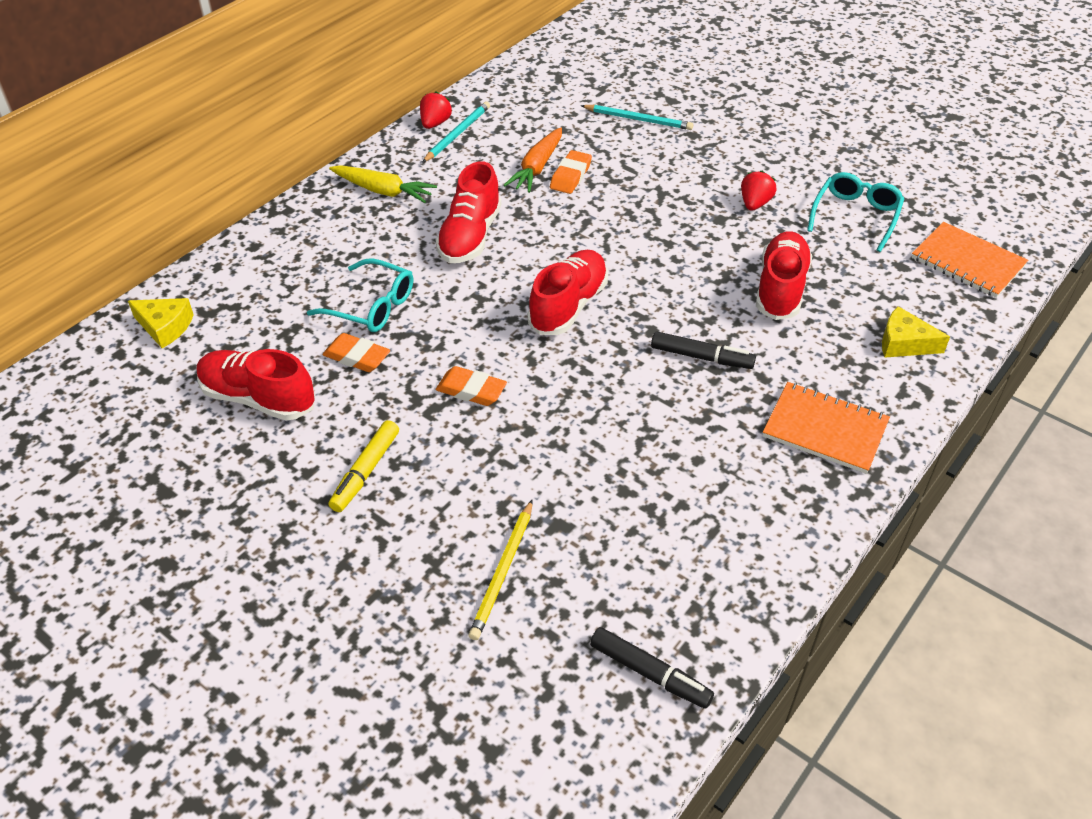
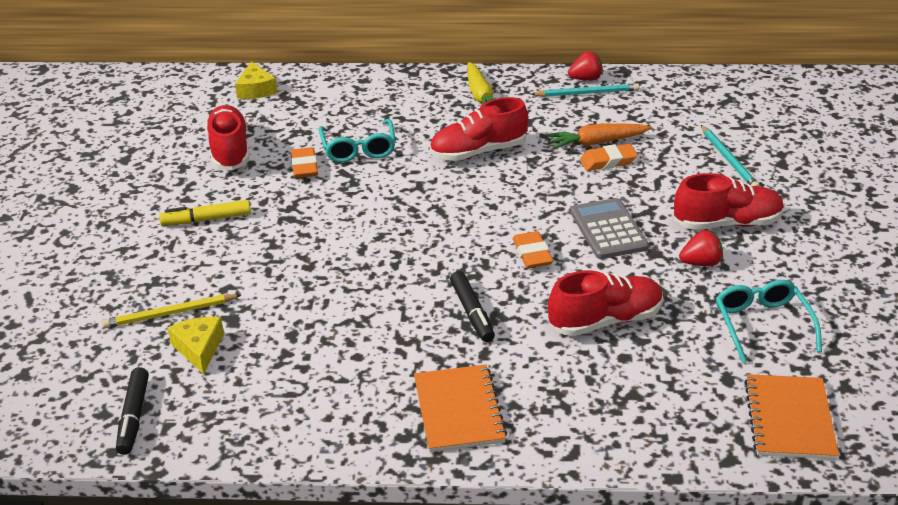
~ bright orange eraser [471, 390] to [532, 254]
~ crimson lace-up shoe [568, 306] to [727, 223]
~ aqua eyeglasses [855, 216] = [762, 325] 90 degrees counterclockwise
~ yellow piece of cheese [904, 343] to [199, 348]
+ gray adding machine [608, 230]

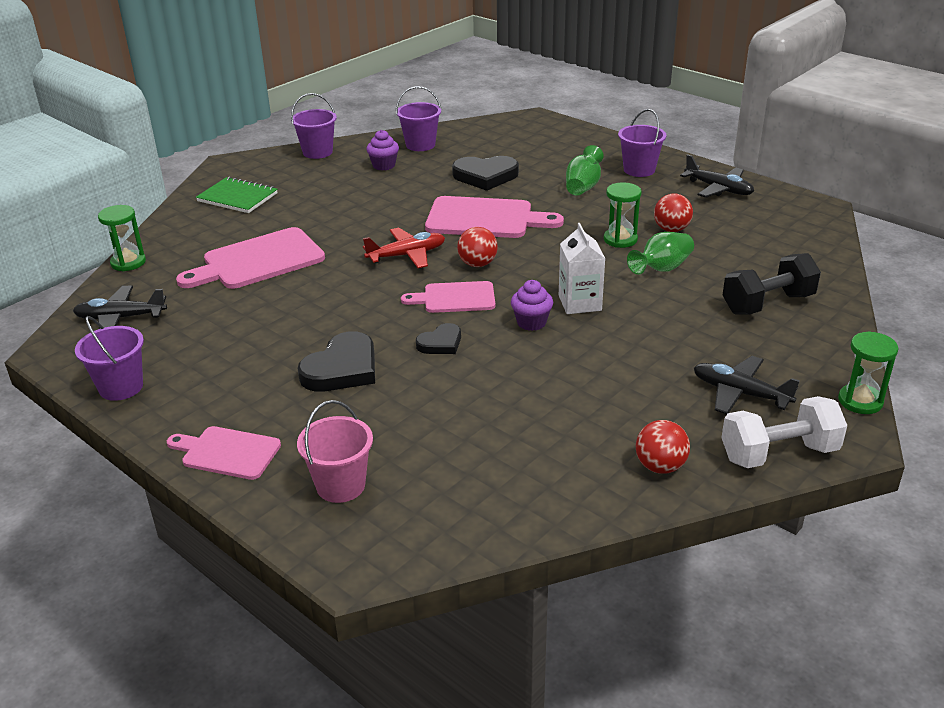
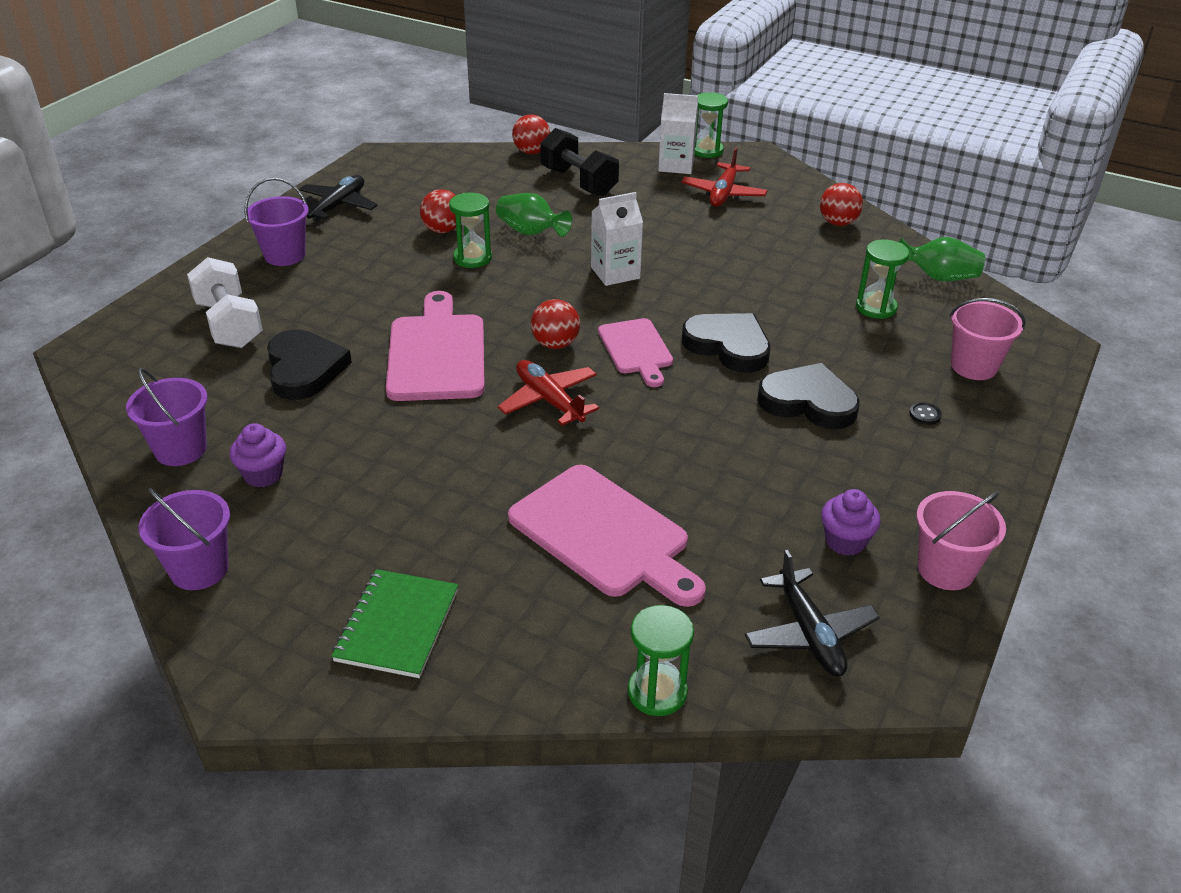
~ royal purple pail [121, 387] to rose-pink pail [945, 569]
- rose-pink chopping board [227, 453]
~ jet-black love heart [440, 343] = [728, 346] x1.72
~ royal purple fairy cake [531, 322] to [845, 541]
~ emerald vase [583, 187] to [938, 277]
~ jet-black plane [740, 393] to crimson plane [723, 194]
~ pure white free weight [778, 453] to [229, 324]
+ crimson play ball [531, 152]
+ pure white juice carton [676, 165]
+ emerald hourglass [876, 307]
+ jet-black shirt button [925, 414]

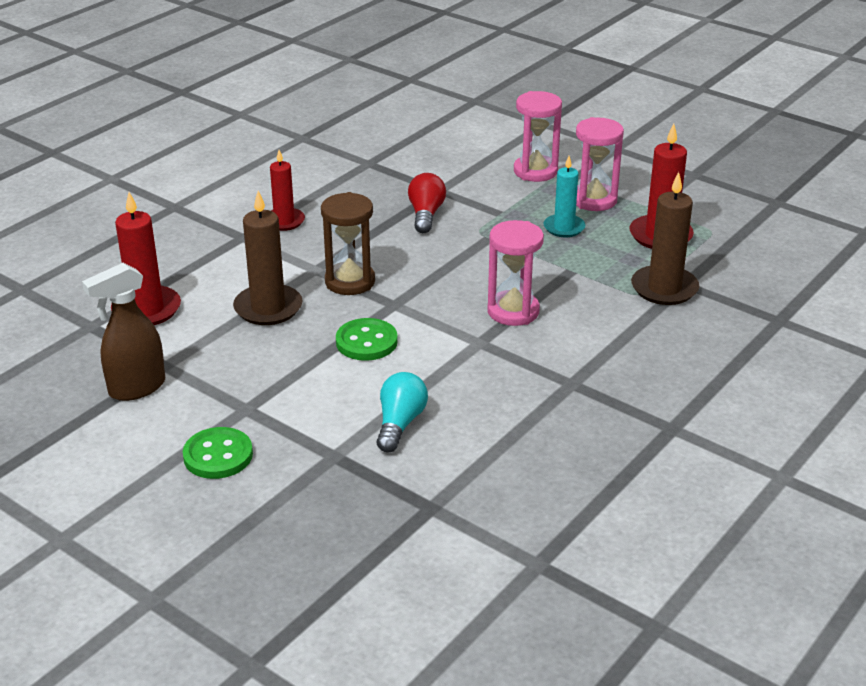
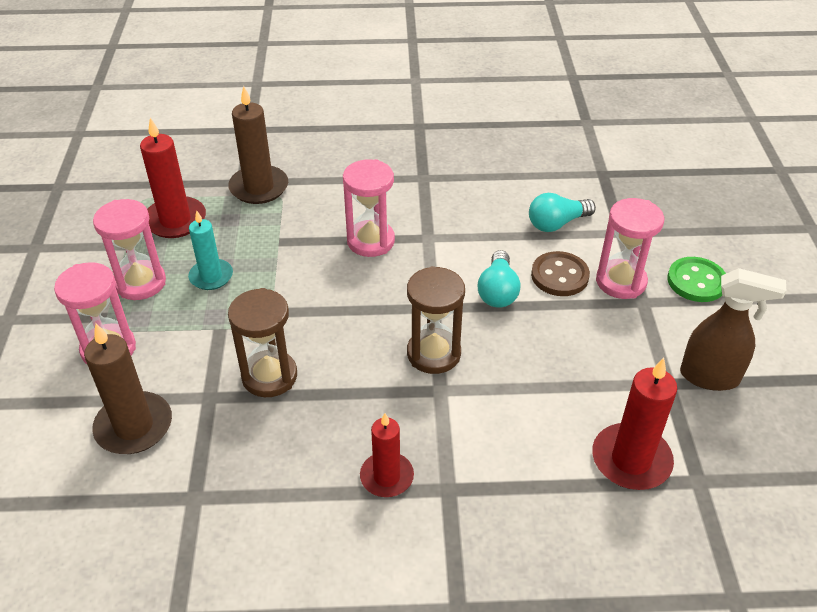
~ dark brown wax candle [268, 308] to [134, 426]
~ emerald shirt button [366, 342] to aqua lightbulb [498, 291]
~ crimson lightbulb [426, 214] to dark brown hourglass [269, 376]
+ dark brown shirt button [559, 276]
+ rose-pink hourglass [621, 282]

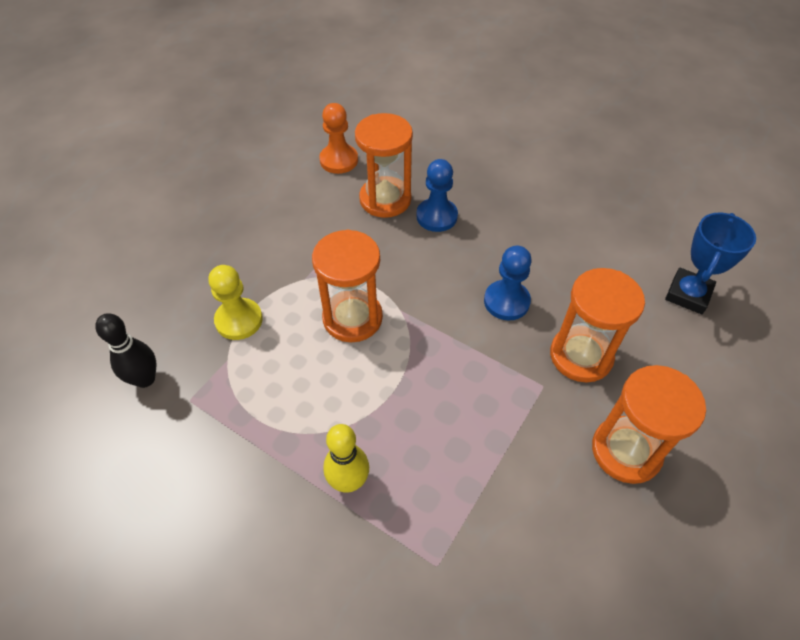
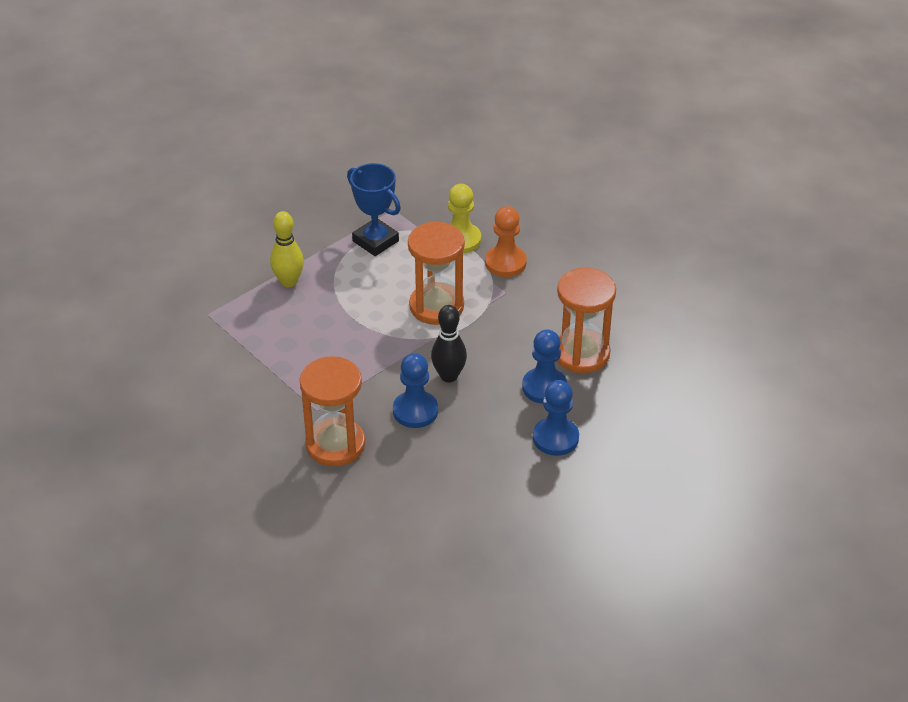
~ jet-black skittle [145, 379] to [449, 376]
~ bright orange pawn [339, 160] to [505, 263]
- bright orange hourglass [626, 451]
~ cobalt trophy [688, 294] to [375, 241]
+ cobalt pawn [555, 438]

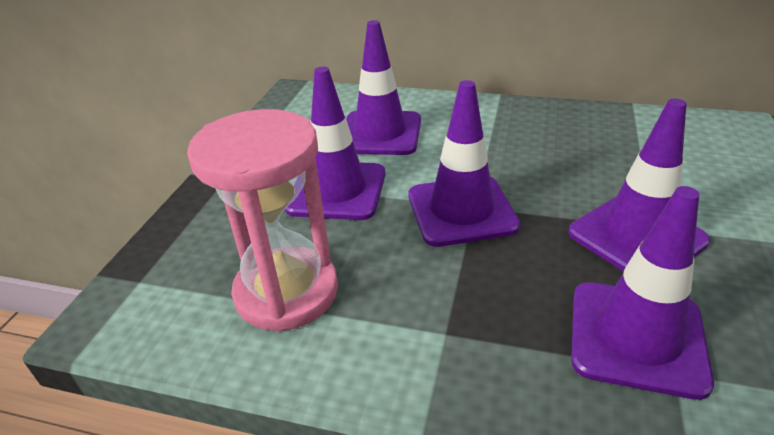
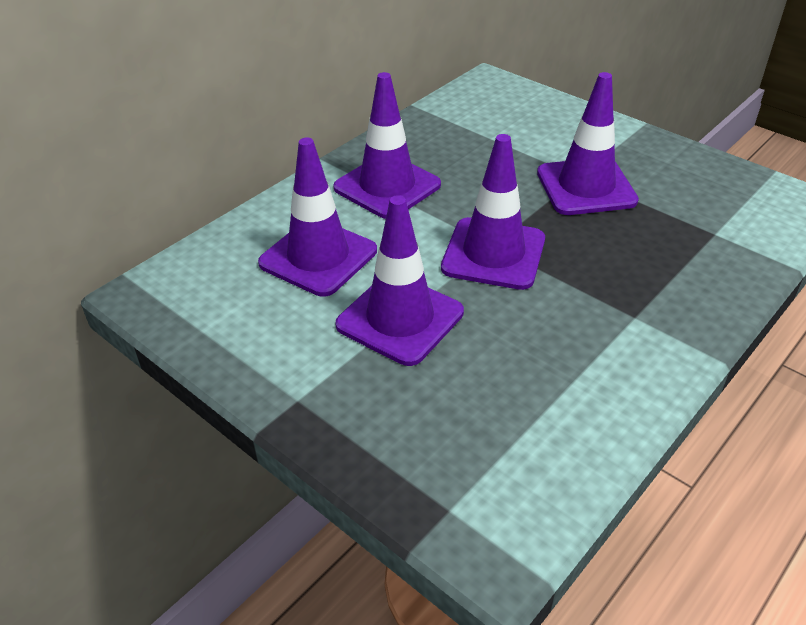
- rose-pink hourglass [286, 292]
~ royal purple traffic cone [636, 337] to [387, 186]

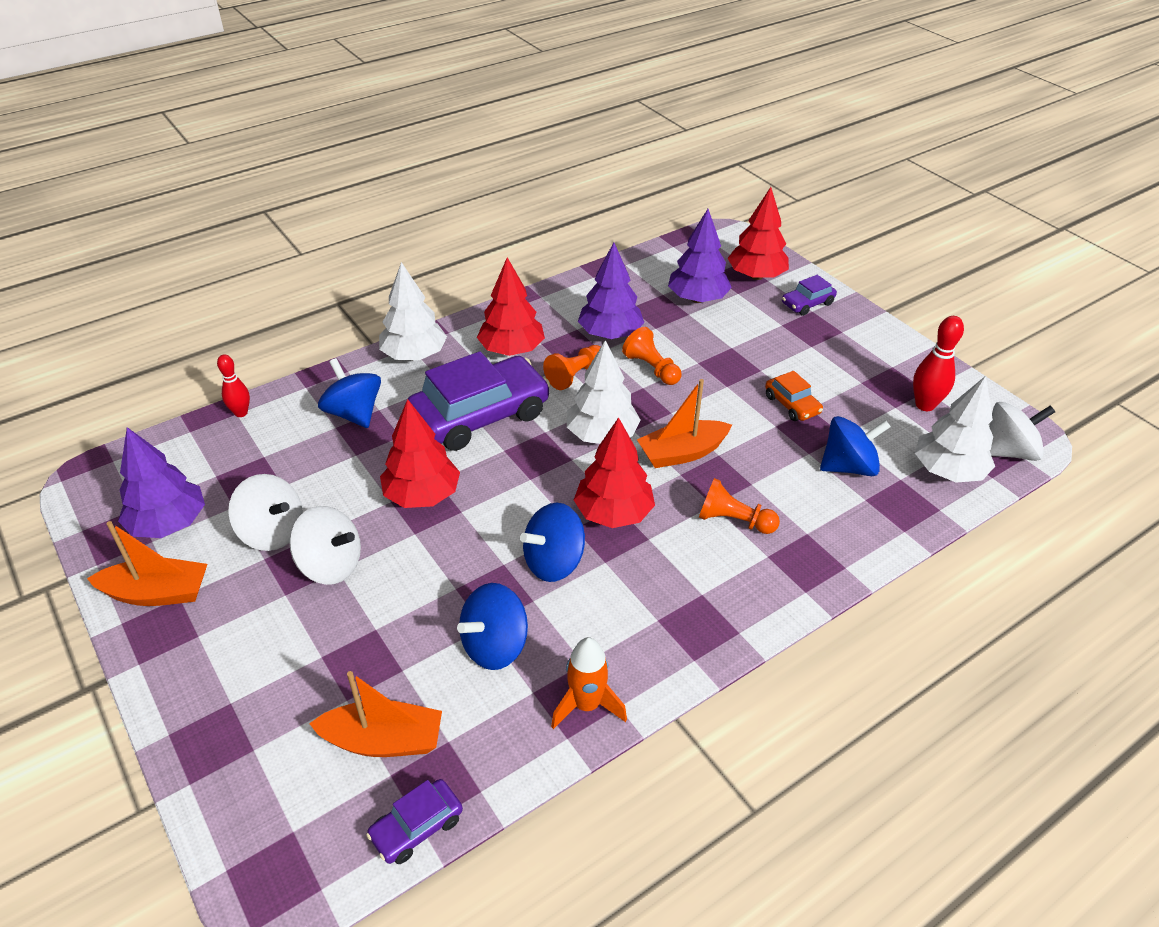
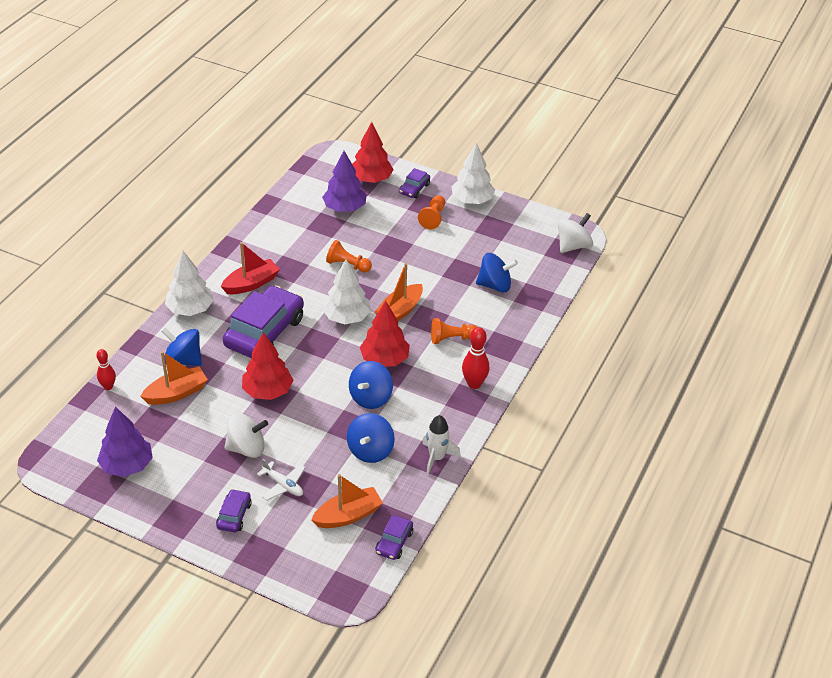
~ bright orange boat [157, 593] to [176, 393]
- pure white spinning top [272, 532]
~ crimson tree [511, 350] to crimson boat [251, 284]
~ bright orange pawn [575, 375] to [433, 218]
~ bright orange spaceship [586, 705] to pure white spaceship [437, 458]
- royal purple tree [610, 334]
- bright orange car [792, 404]
~ cobalt spinning top [848, 466] = [495, 285] 45 degrees clockwise
~ crimson skittle [925, 405] to [474, 384]
~ pure white tree [948, 471] to [472, 200]
+ royal purple car [234, 515]
+ pure white plane [283, 485]

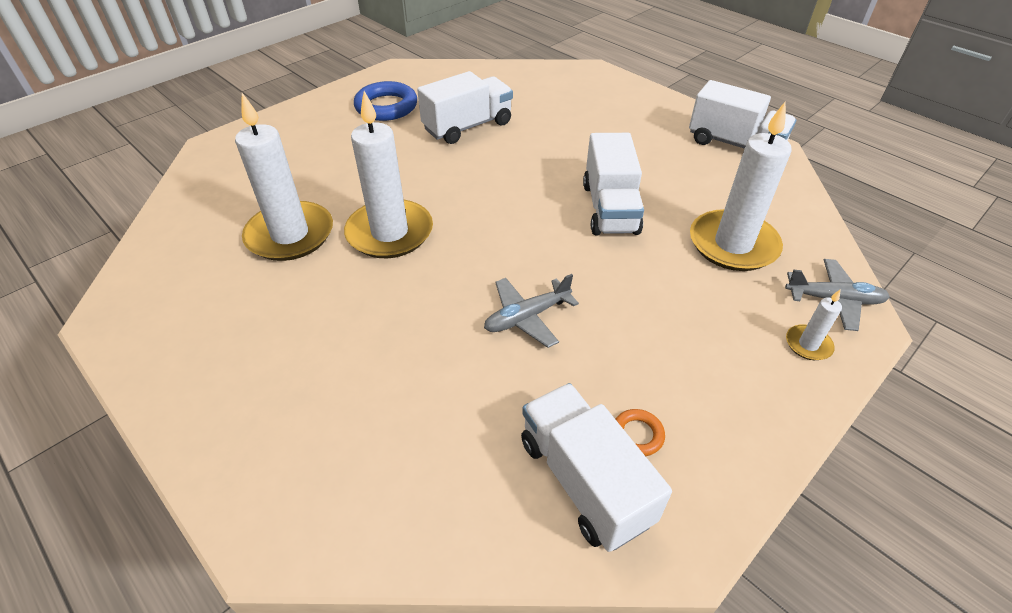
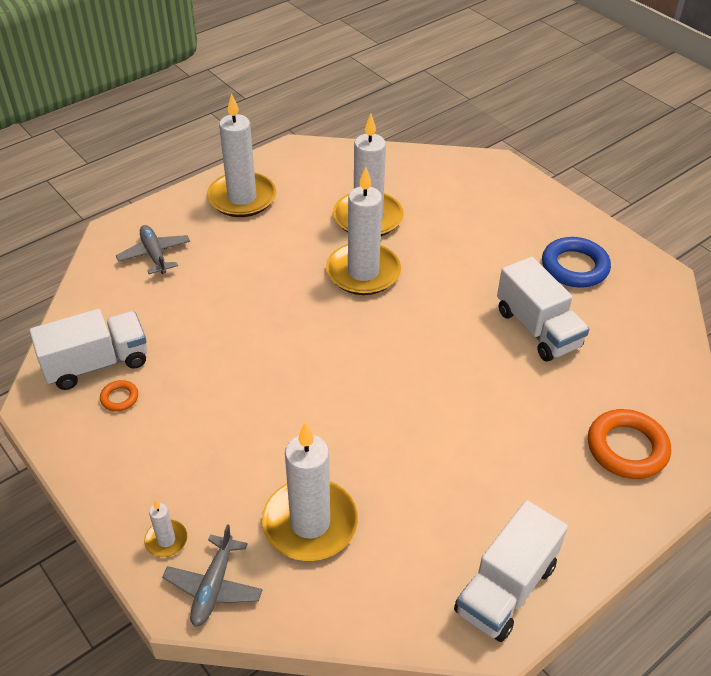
~ gray plane [527, 317] to [154, 255]
- pure white lorry [610, 208]
+ pure white wax candle [242, 198]
+ bright orange hoop [627, 448]

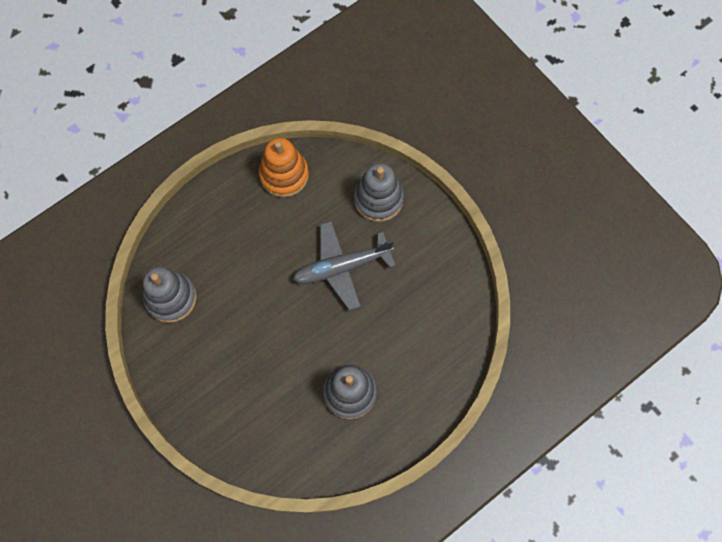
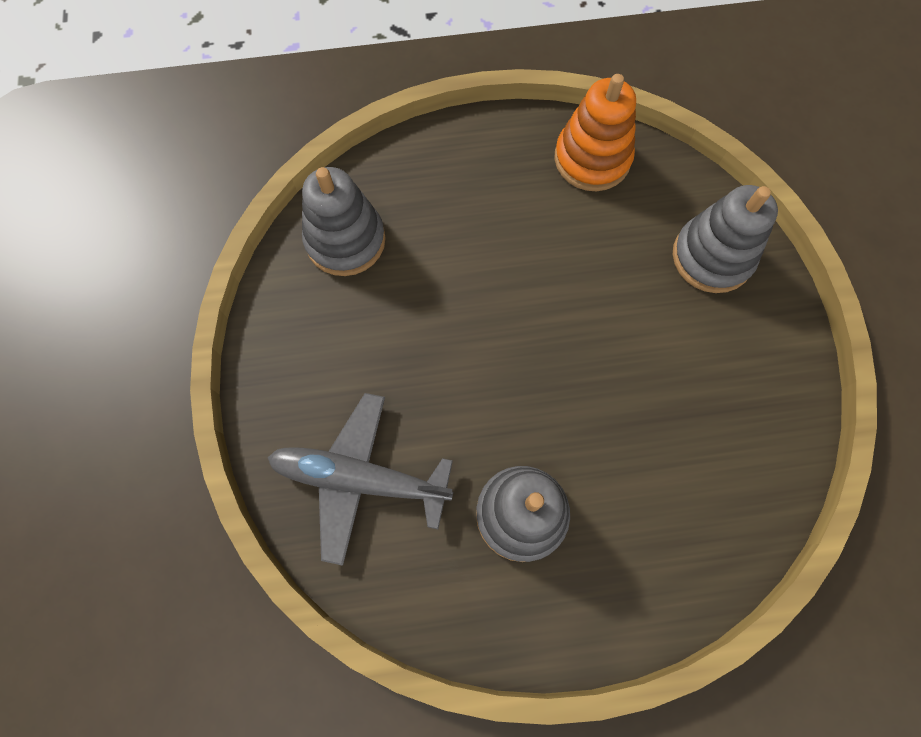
~ gray plane [342, 267] to [360, 479]

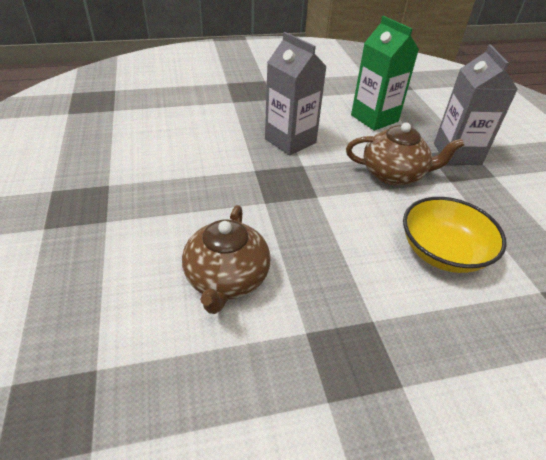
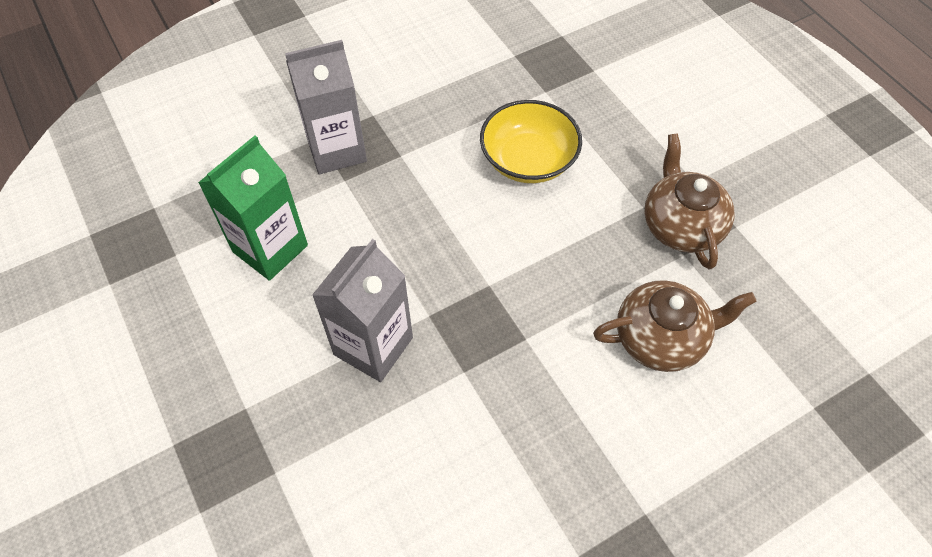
~ dark brown tea pot [394, 174] to [681, 225]

